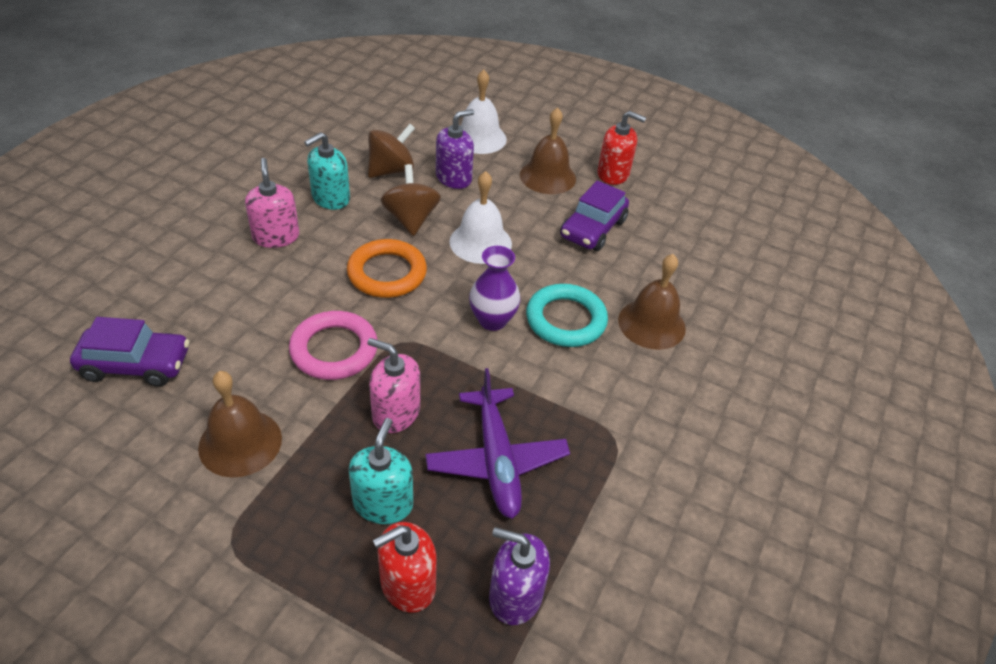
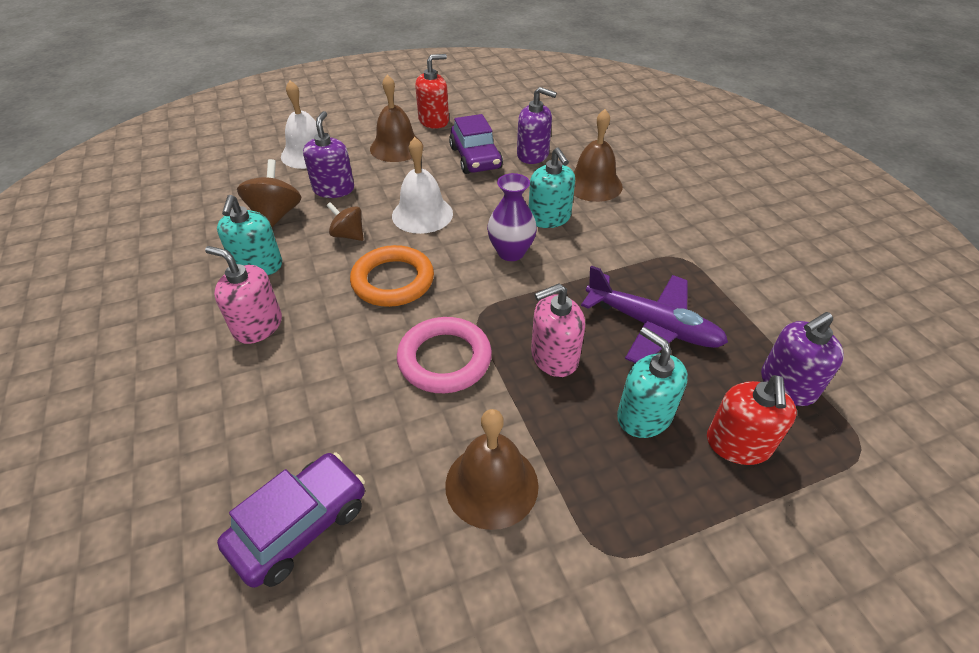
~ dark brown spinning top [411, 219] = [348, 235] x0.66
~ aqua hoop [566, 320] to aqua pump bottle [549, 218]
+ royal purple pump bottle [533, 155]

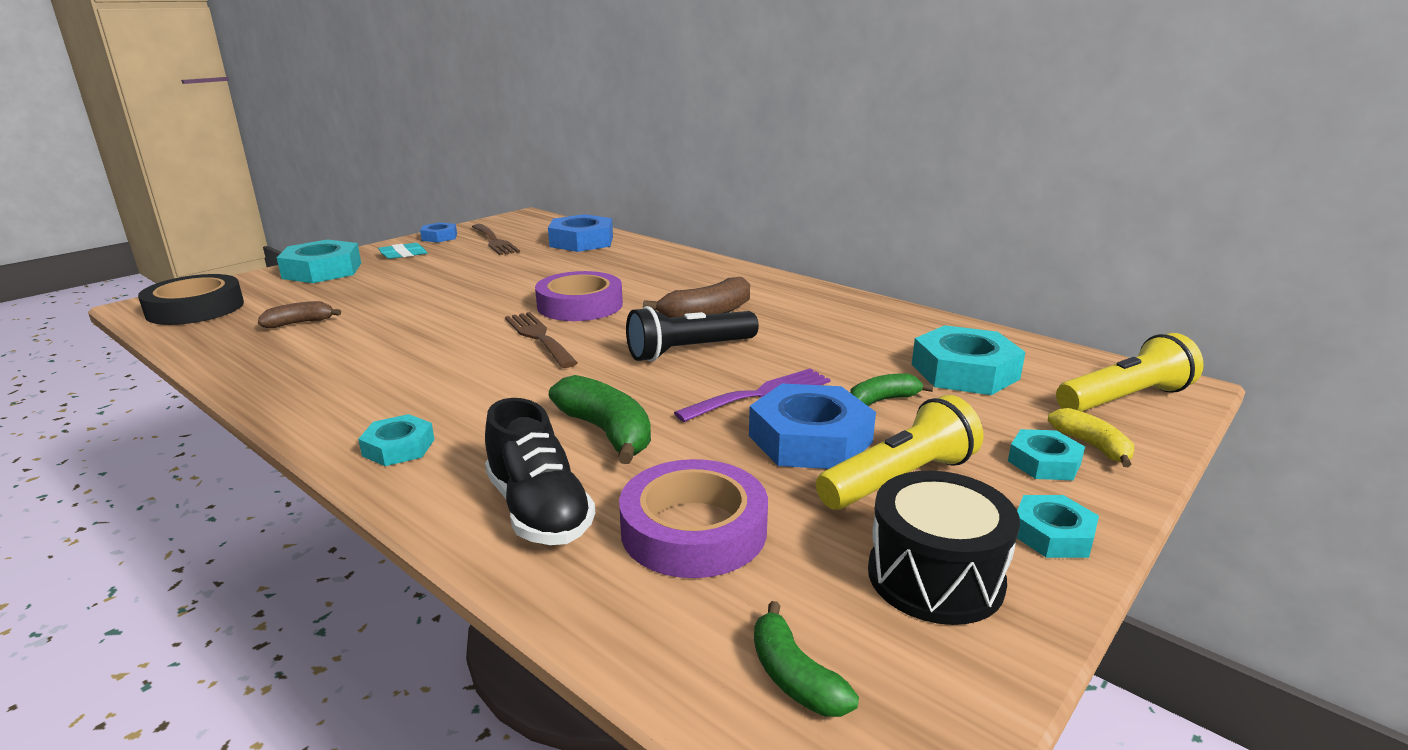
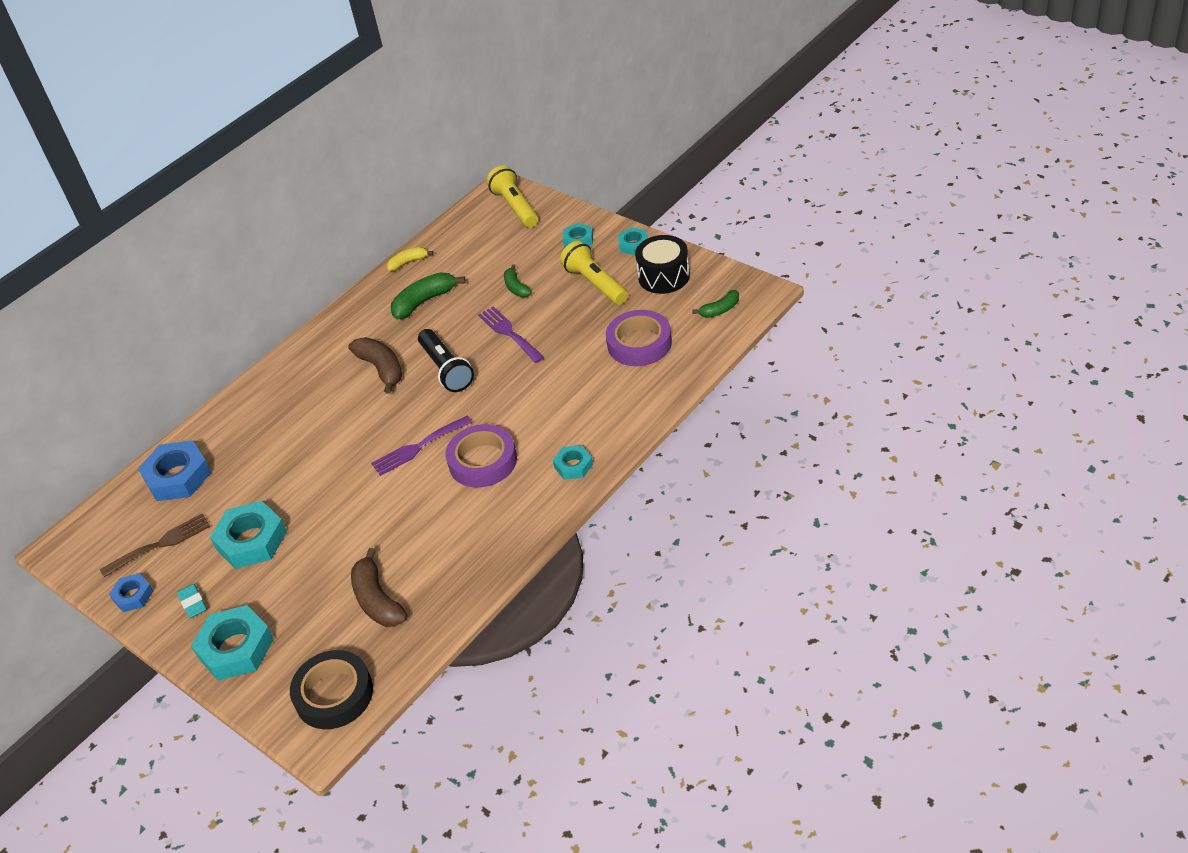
~ dark brown toy banana [299, 323] = [377, 600] x1.65
- jet-black lace-up shoe [539, 510]
~ dark brown table fork [539, 337] to royal purple table fork [418, 447]
~ royal purple sticky tape [580, 305] to [483, 461]
~ emerald toy banana [607, 432] to [424, 301]
- cobalt hexagon nut [810, 439]
~ aqua hexagon nut [964, 371] to [251, 540]
~ yellow toy banana [1092, 446] to [408, 262]

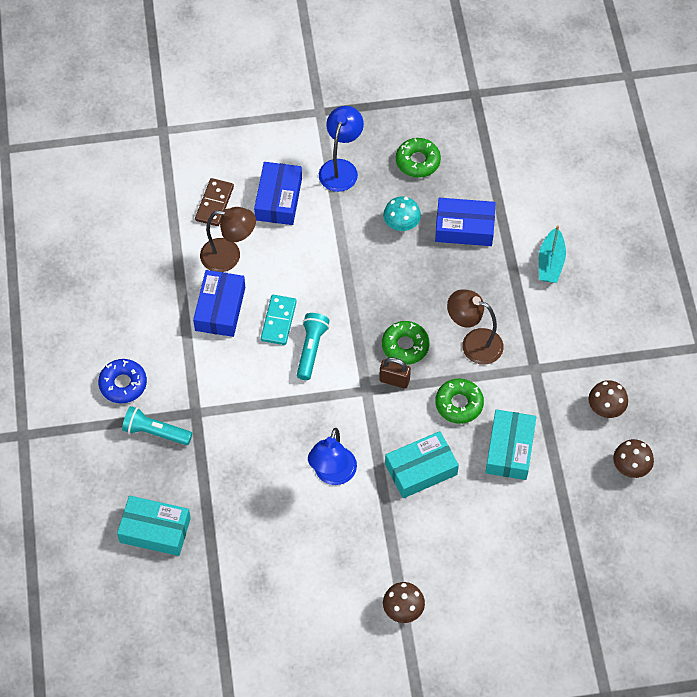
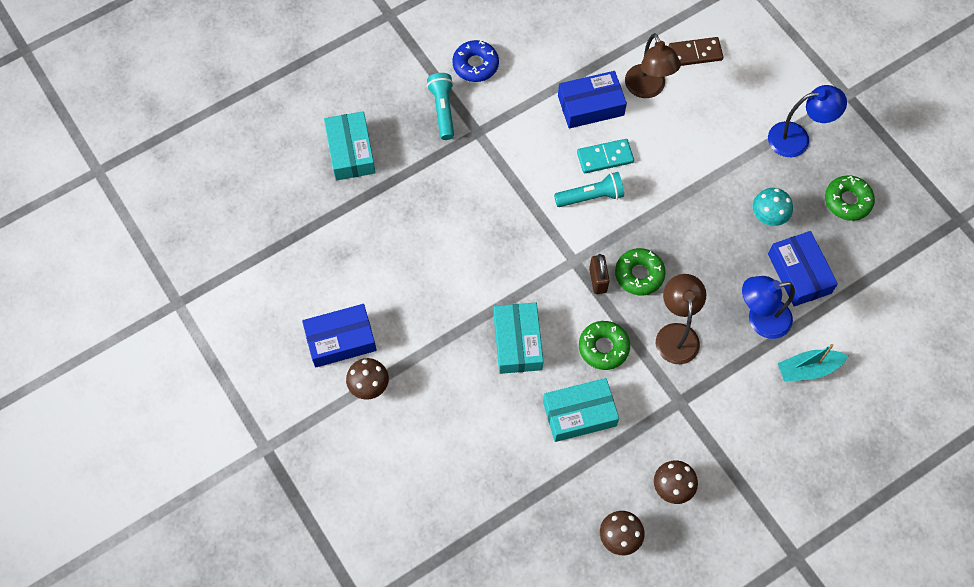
~ cobalt parcel [278, 199] to [340, 340]
~ cobalt desk lamp [332, 474] to [760, 320]
~ aqua parcel [421, 469] = [517, 342] 45 degrees clockwise

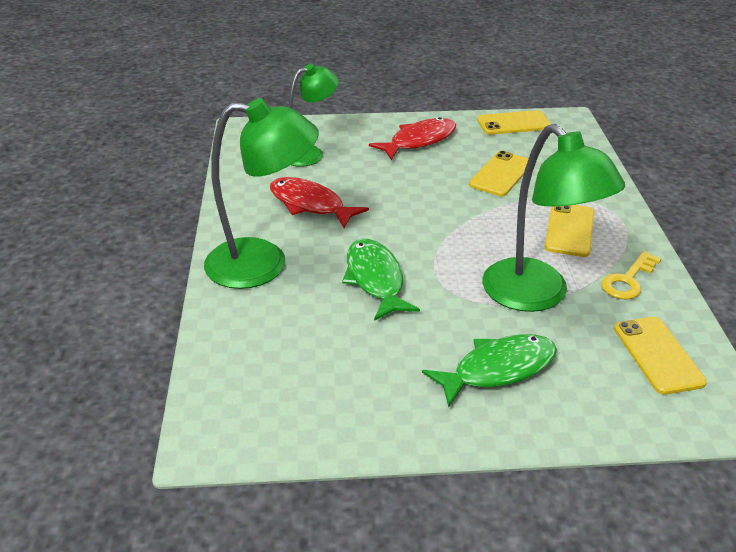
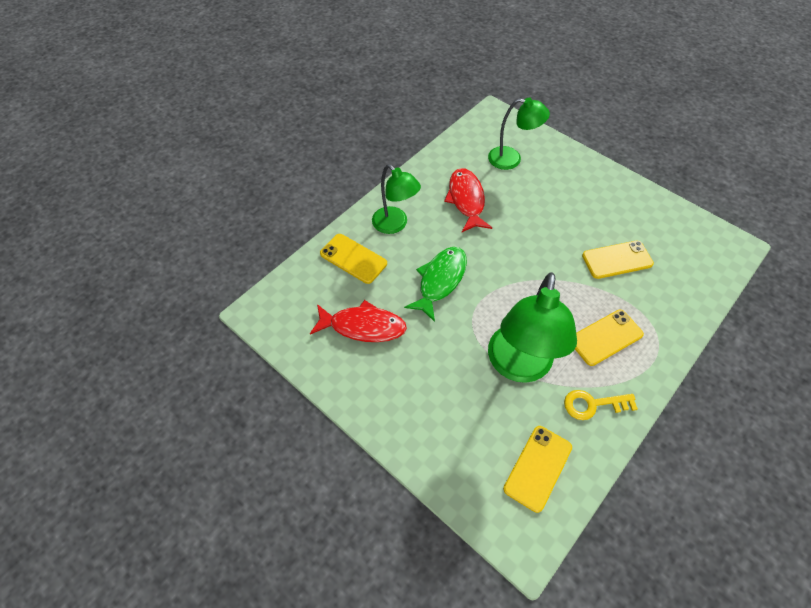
~ emerald desk lamp [263, 264] = [395, 225] x0.63
~ crimson toy fish [419, 141] to [363, 326]
- emerald toy fish [498, 369]
~ yellow phone [513, 123] to [353, 258]

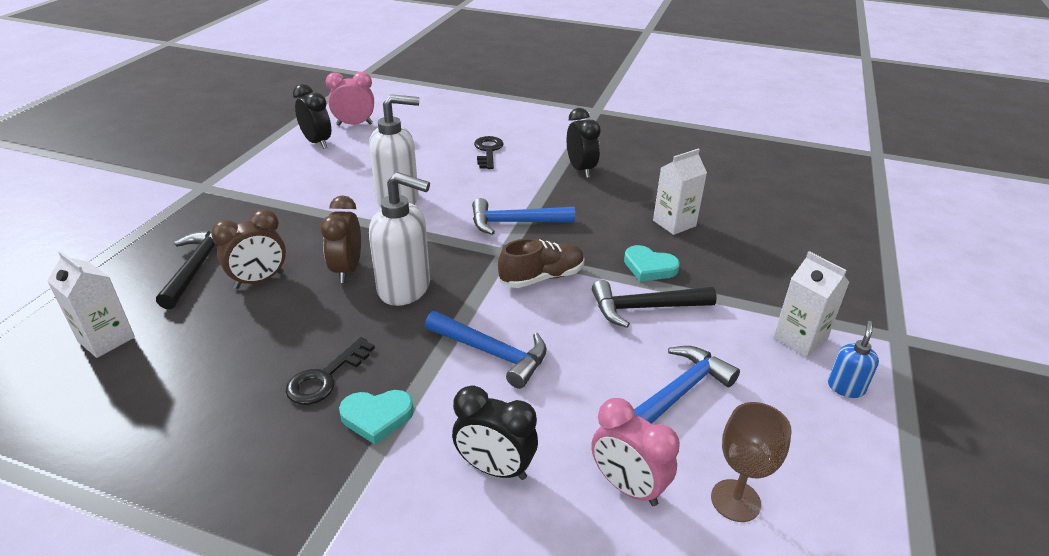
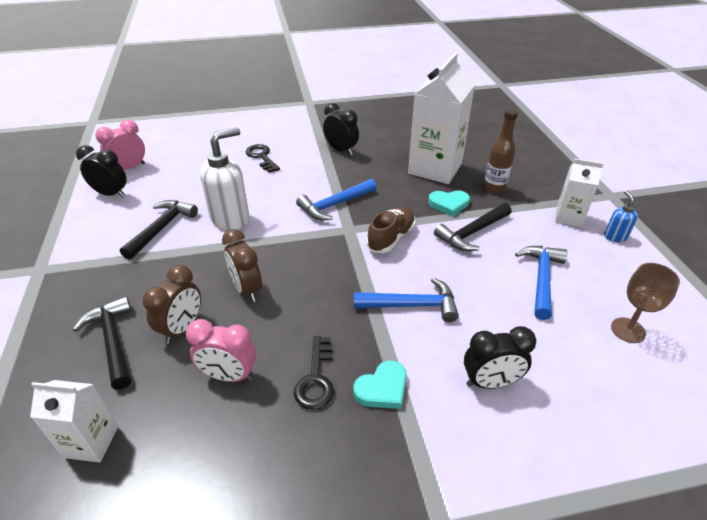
- pure white pump bottle [405, 288]
~ rose-pink clock [627, 487] to [229, 375]
~ pure white juice carton [674, 223] = [435, 168] x1.89
+ jet-black carpenter's hammer [161, 228]
+ dark brown drink bottle [494, 188]

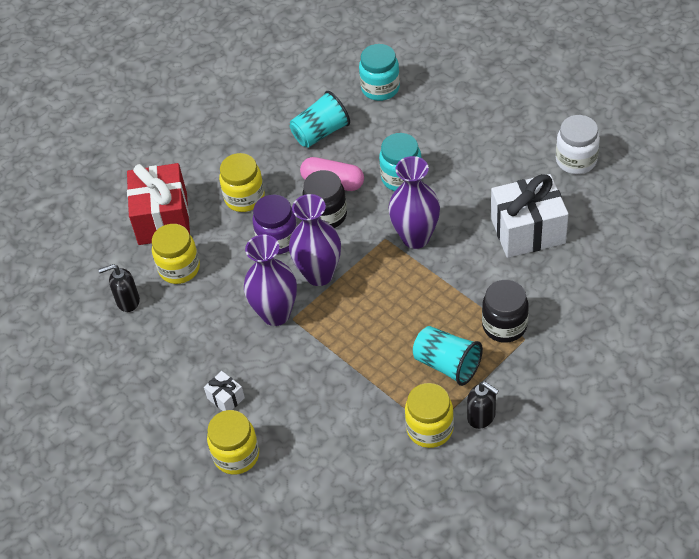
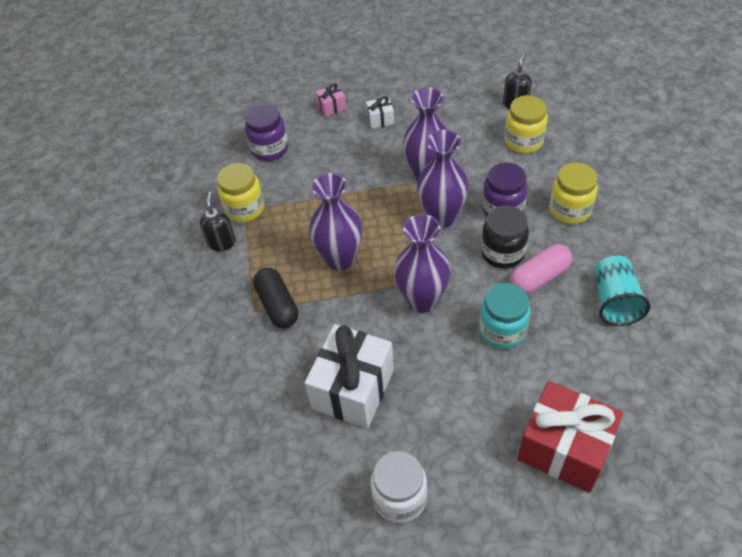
~ crimson present [163, 218] to [564, 448]
~ yellow preserve jar [236, 455] to rose-pink present [332, 107]
- aqua preserve jar [380, 88]
- aqua beaker [447, 364]
~ jet-black pump bottle [481, 416] = [222, 242] 105 degrees clockwise
~ jet-black preserve jar [504, 325] to jet-black capsule [277, 305]
+ royal purple preserve jar [270, 149]
+ royal purple vase [340, 259]

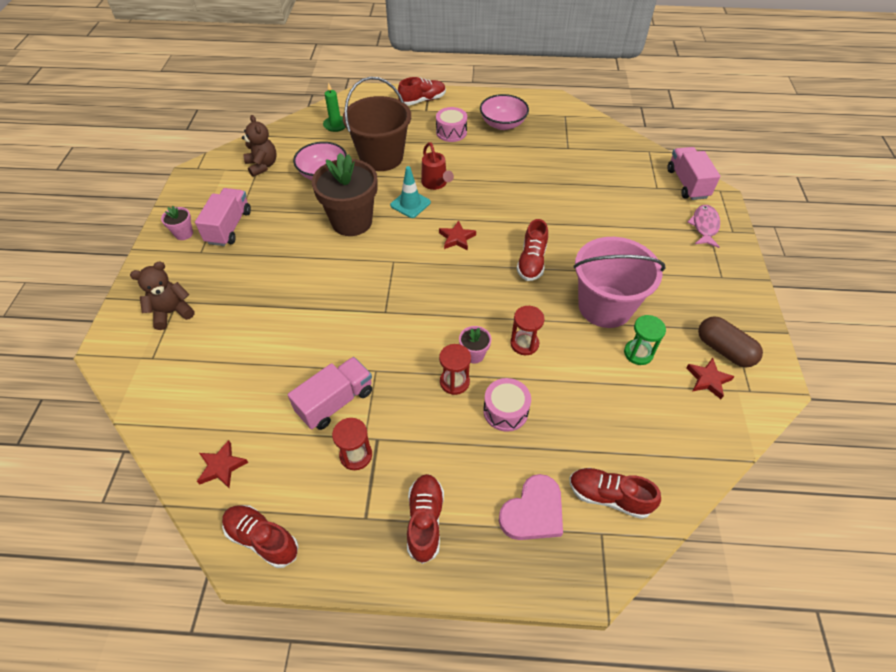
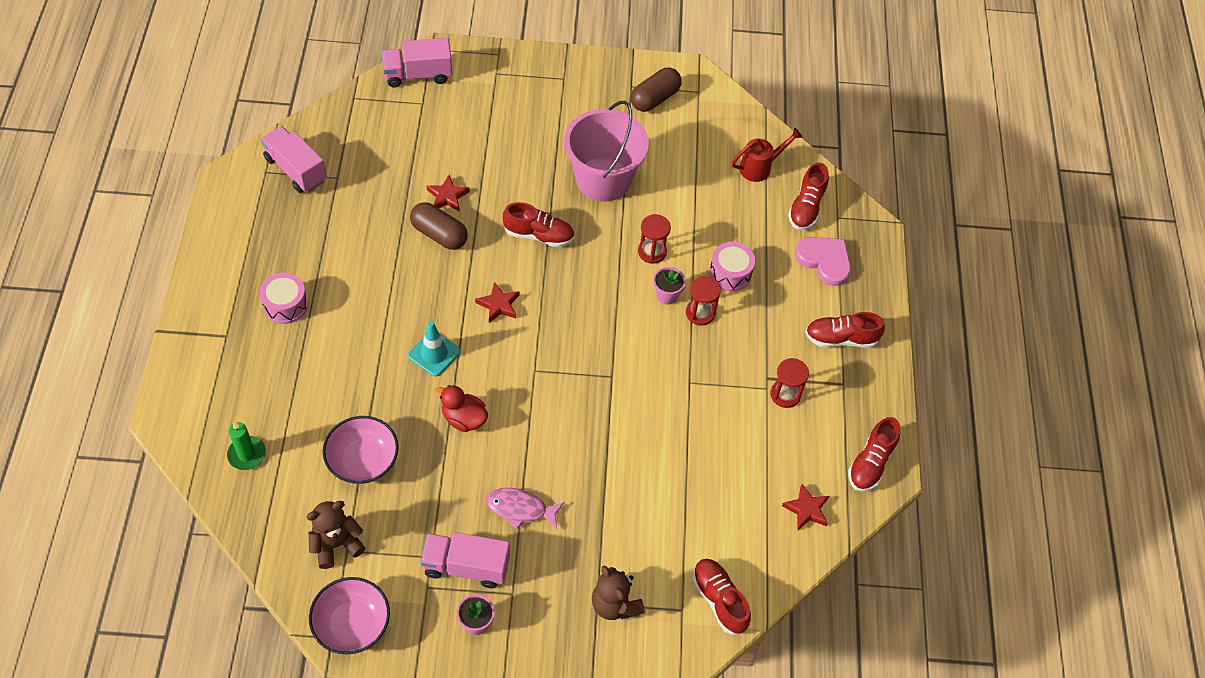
~ rose-pink lorry [335, 402] to [296, 169]
~ dark brown plant pot [352, 222] to crimson toy duck [464, 418]
- dark brown pail [381, 157]
~ crimson lace-up shoe [422, 100] to [719, 600]
~ crimson watering pot [435, 184] to [759, 167]
~ rose-pink bowl [503, 124] to [352, 624]
- emerald hourglass [638, 353]
~ crimson five-pointed star [708, 380] to [447, 196]
~ rose-pink toy fish [704, 226] to [520, 509]
+ dark brown capsule [439, 234]

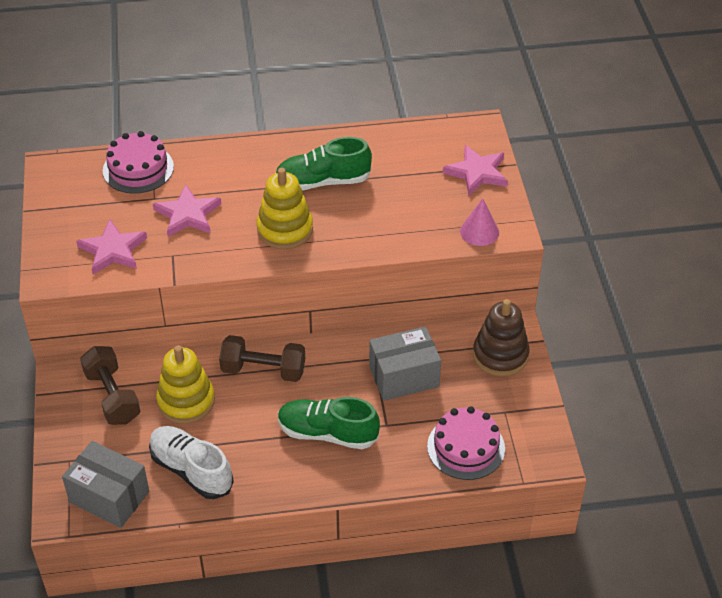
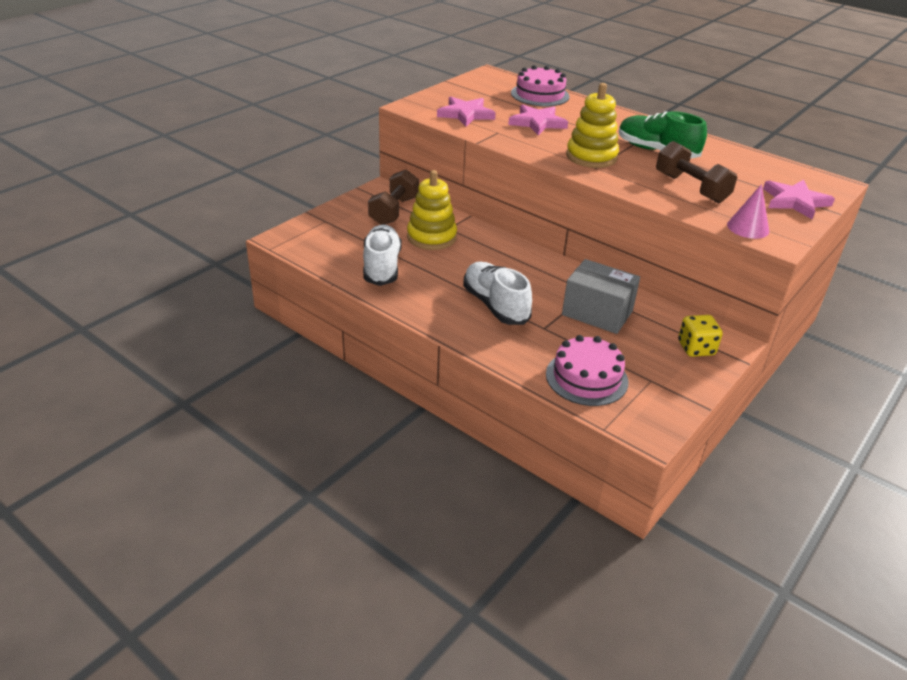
- gray parcel [109, 497]
~ dark brown free weight [263, 370] to [691, 188]
~ emerald lace-up shoe [327, 433] to pure white lace-up shoe [495, 305]
~ dark brown stacking rings [500, 355] to yellow die [696, 348]

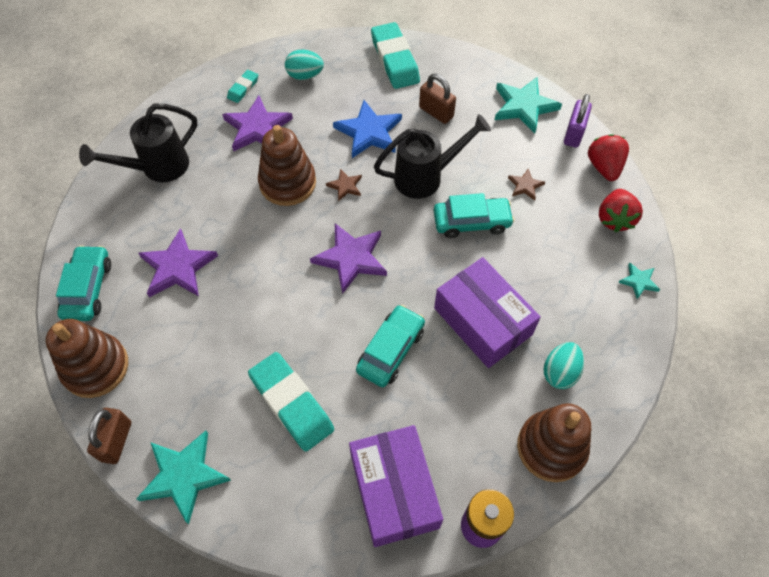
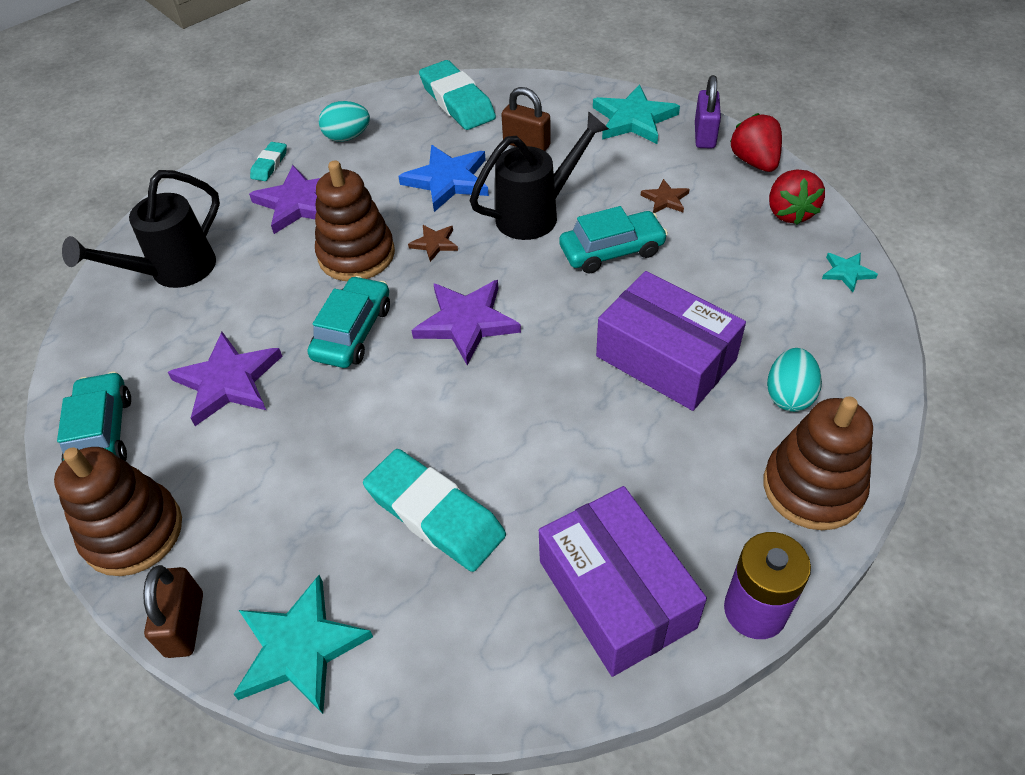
~ aqua car [391, 350] to [353, 332]

